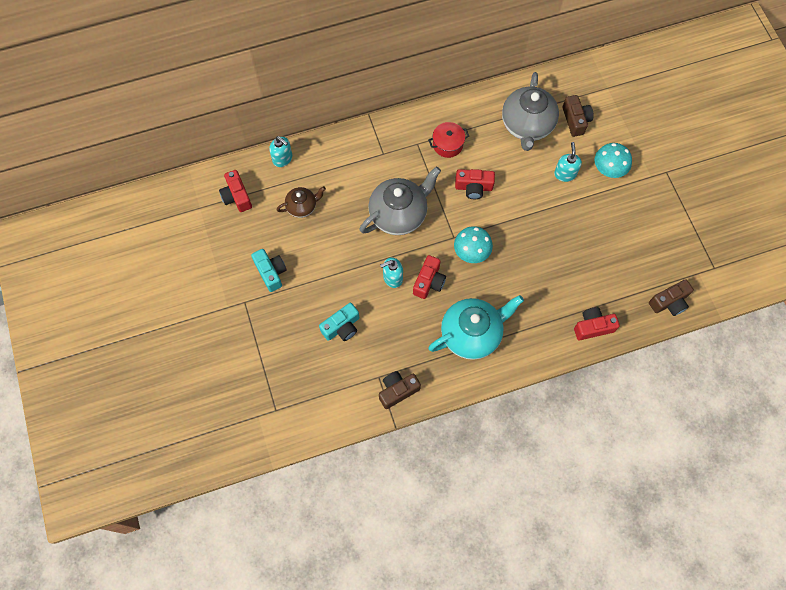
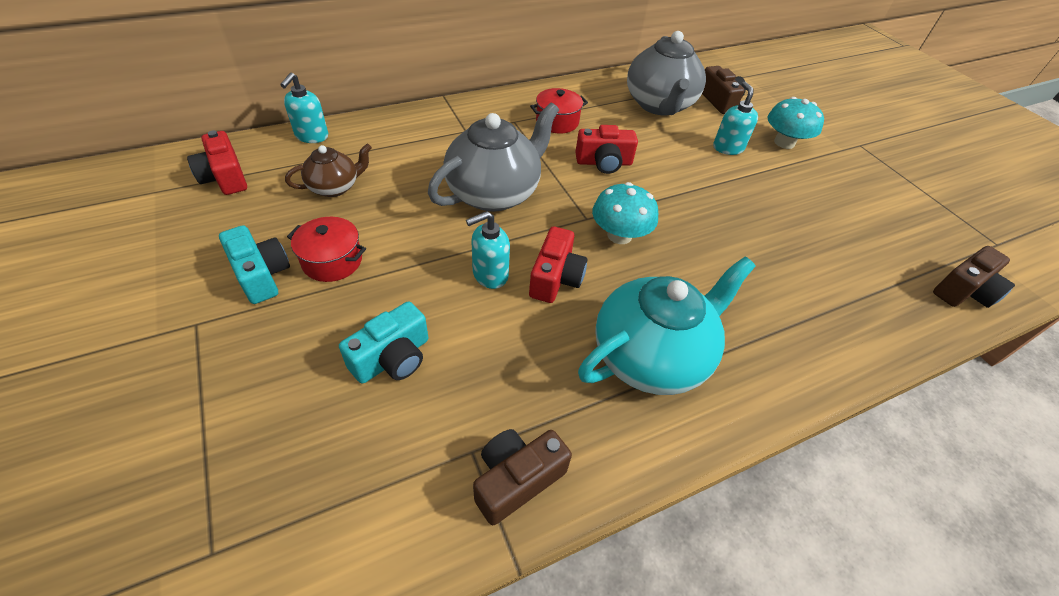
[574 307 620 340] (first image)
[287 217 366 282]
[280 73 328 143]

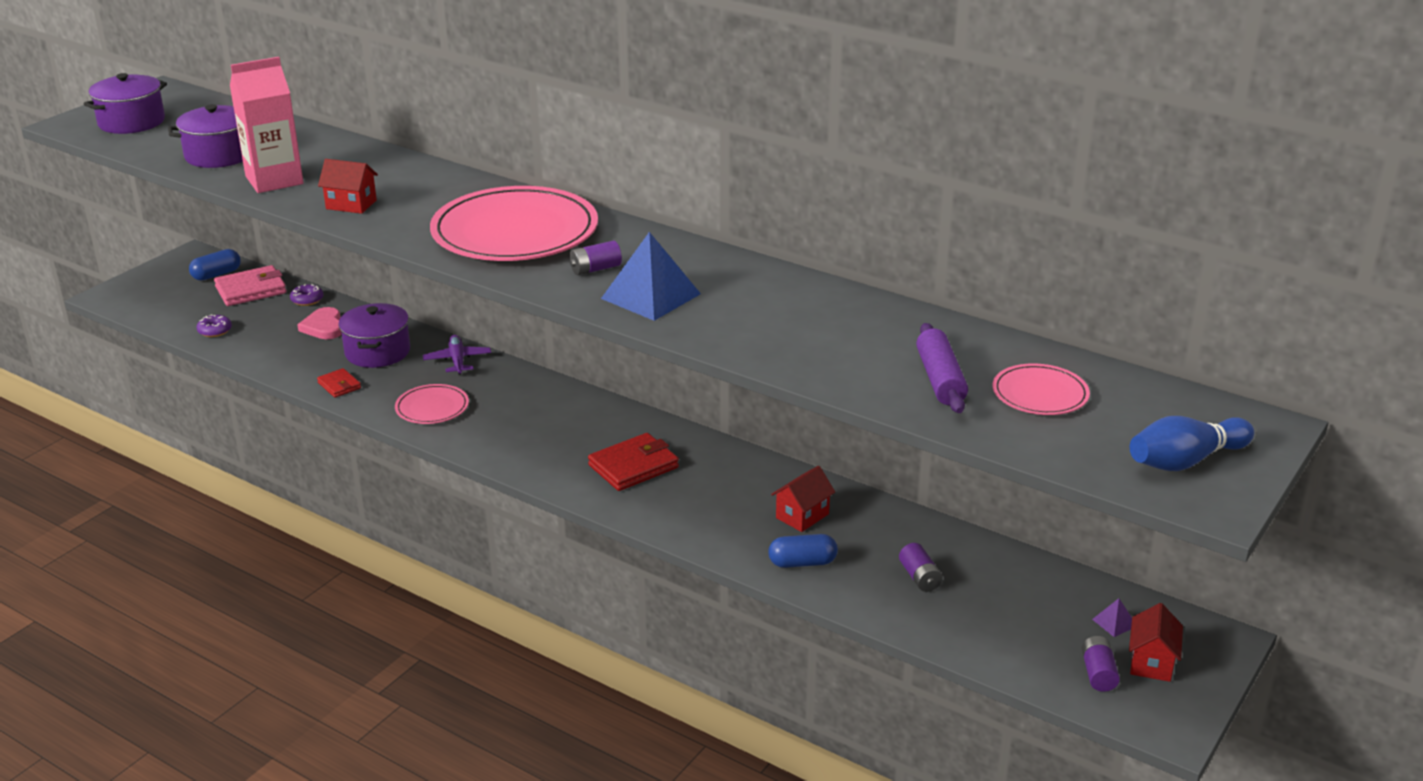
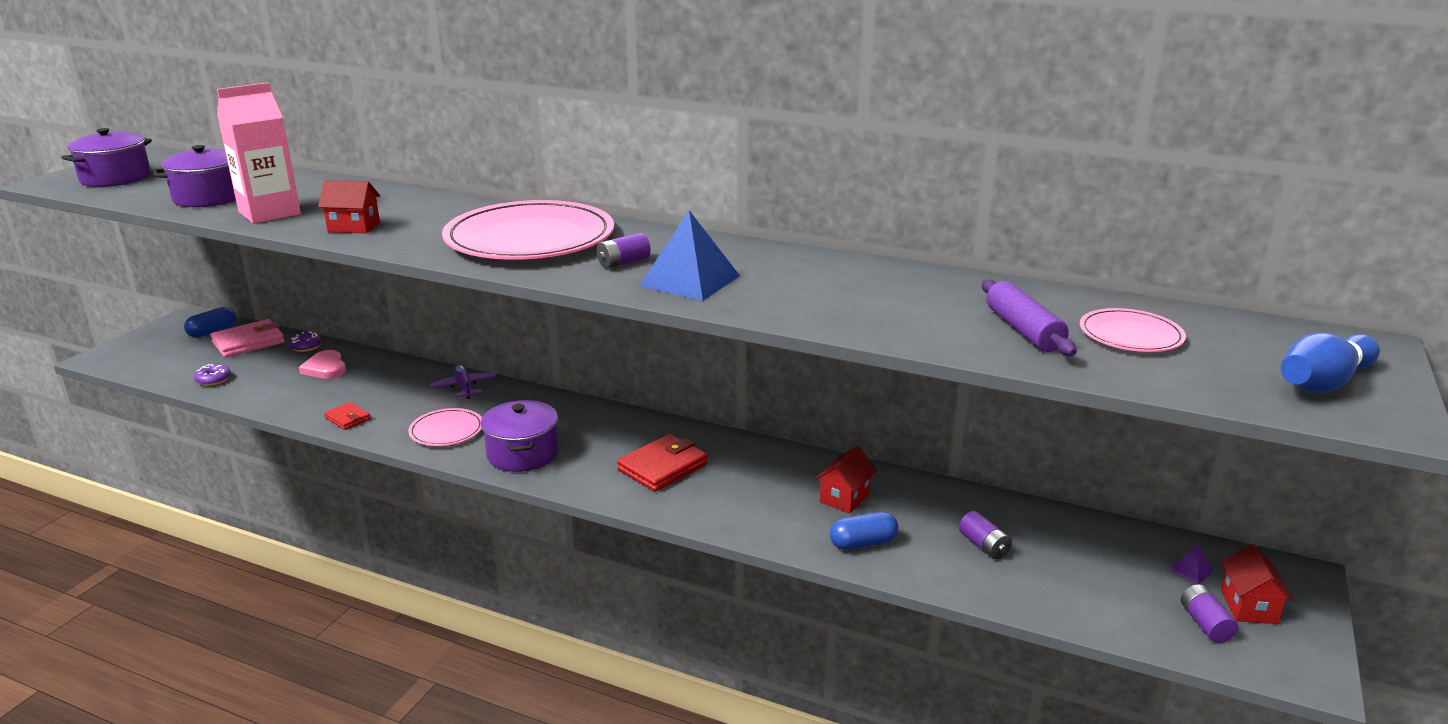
[481 400 559 472]

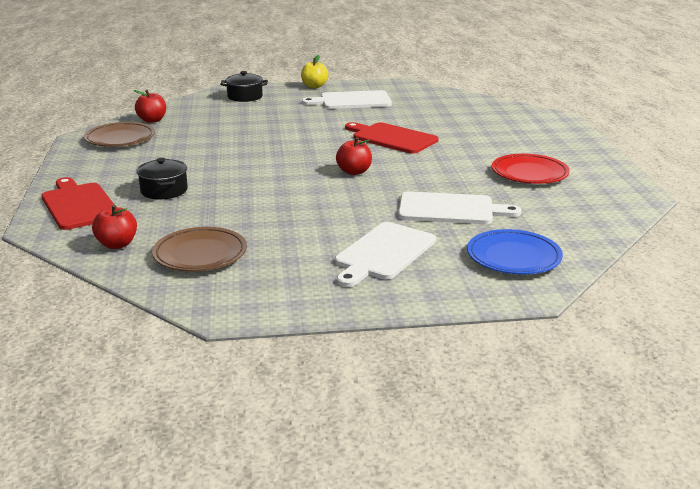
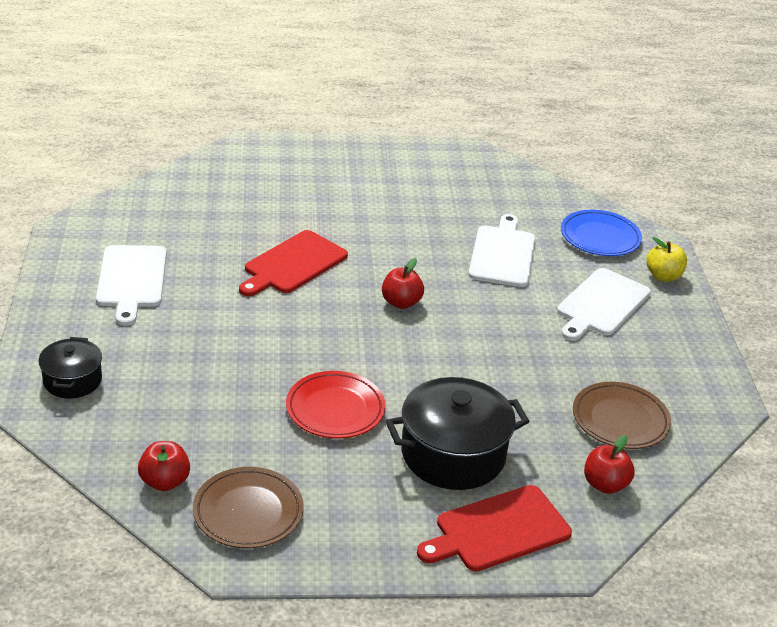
[646 237 687 282]
[286 371 386 439]
[557 268 651 341]
[386 377 530 490]

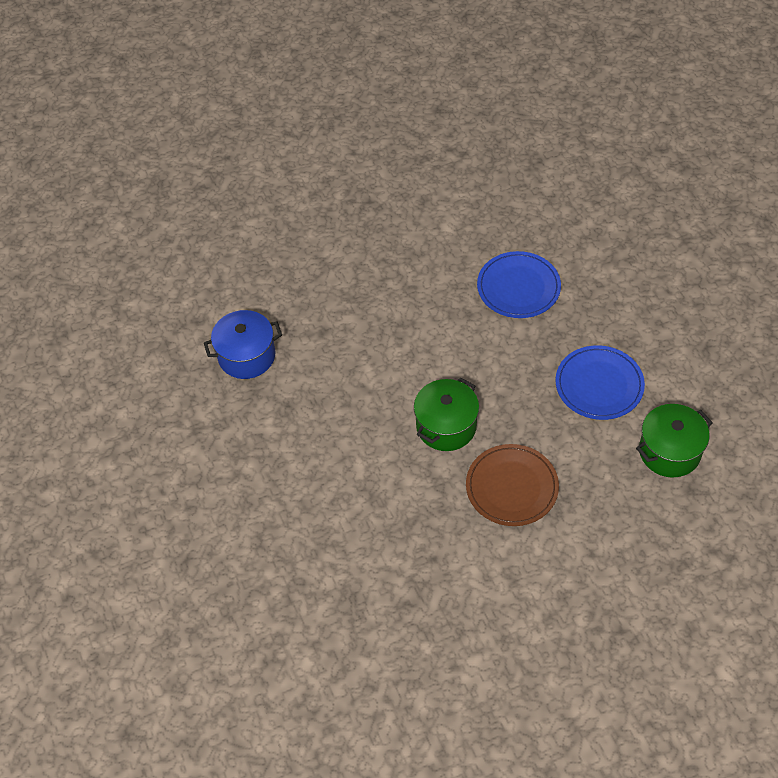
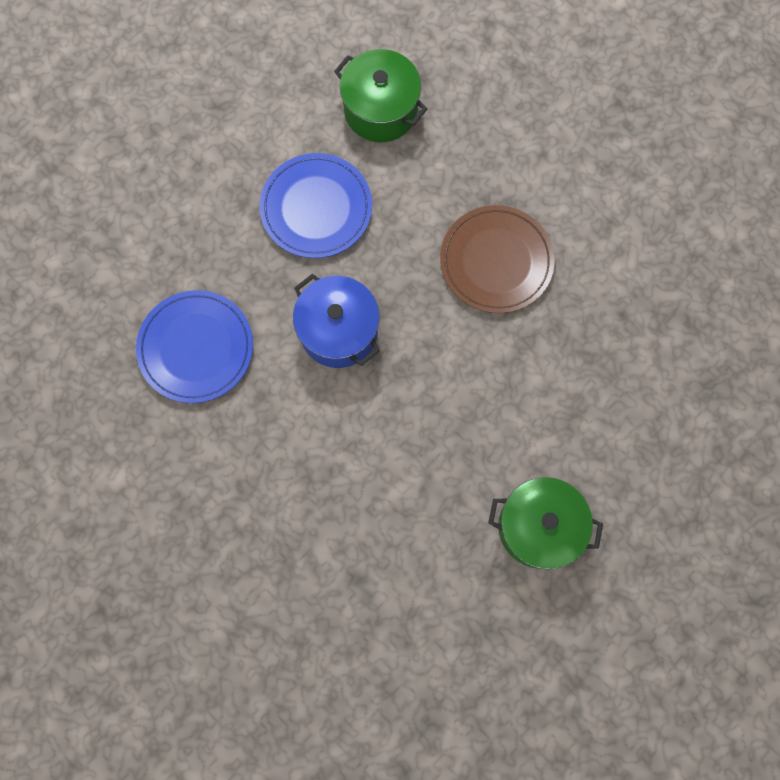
[293 274 380 368]
[488 477 603 569]

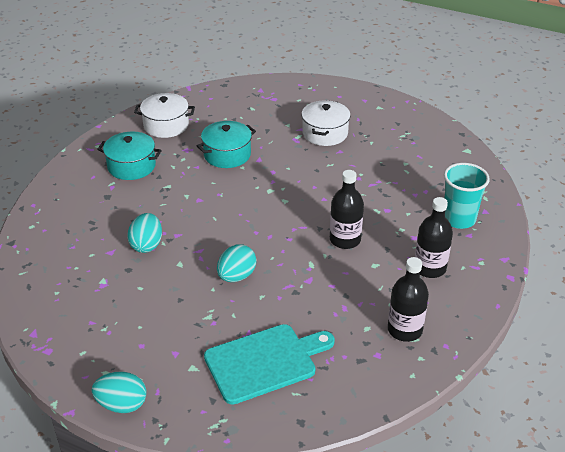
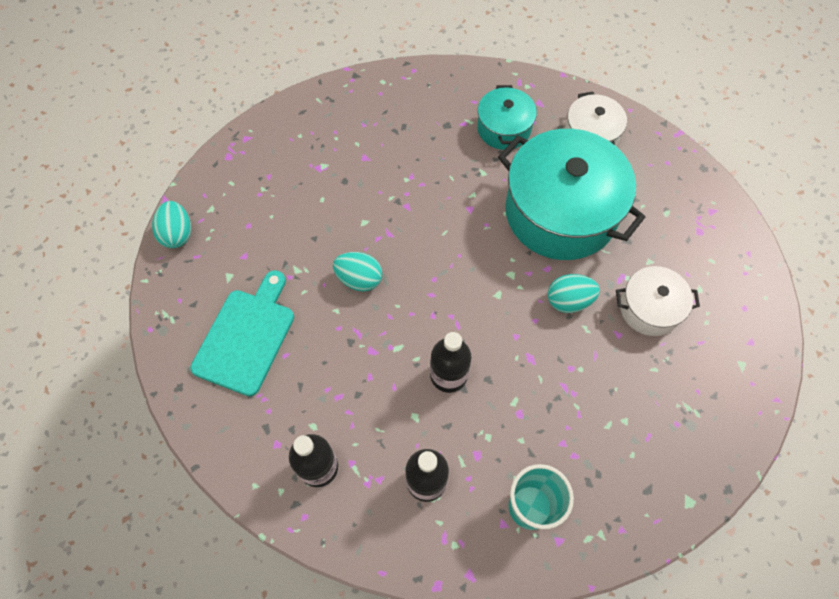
[548 274 600 313]
[190 270 294 396]
[498 129 645 260]

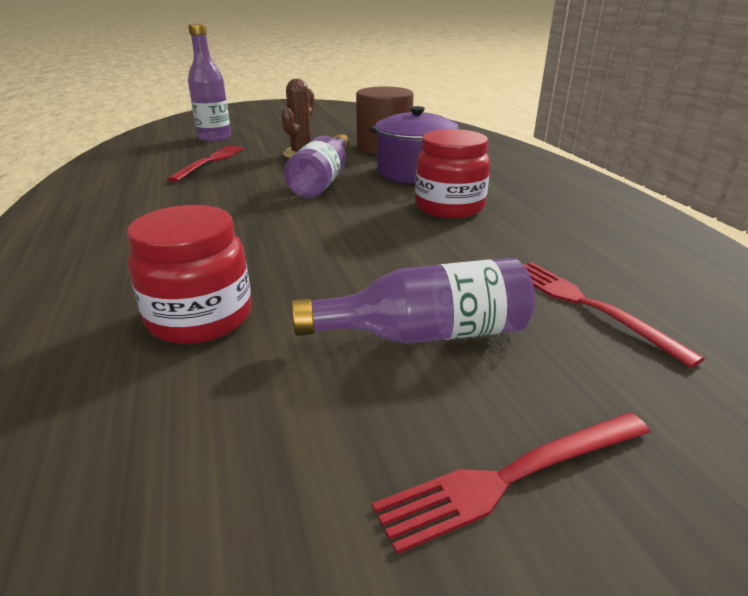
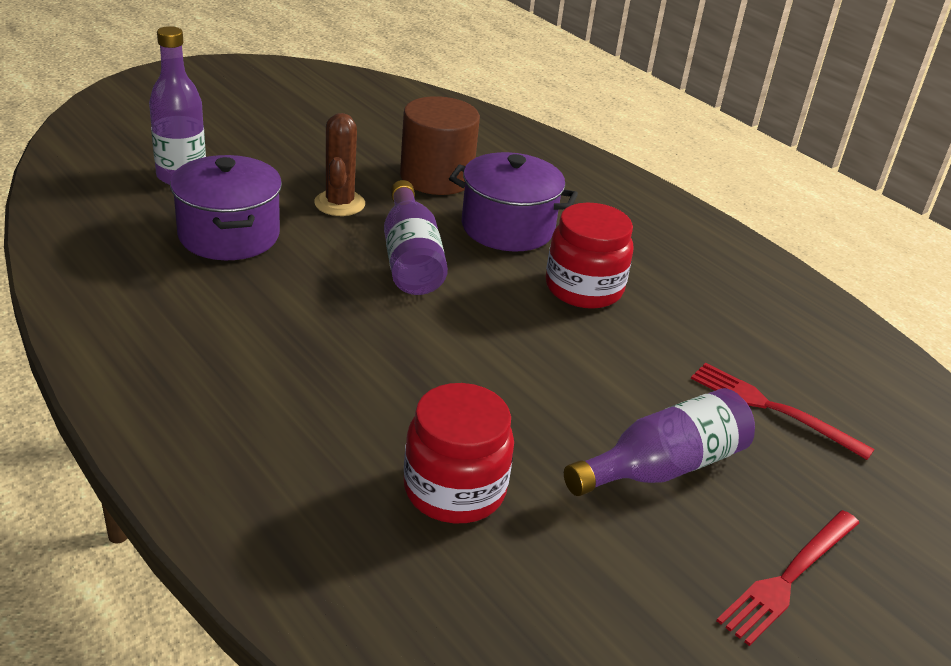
[170 155 282 260]

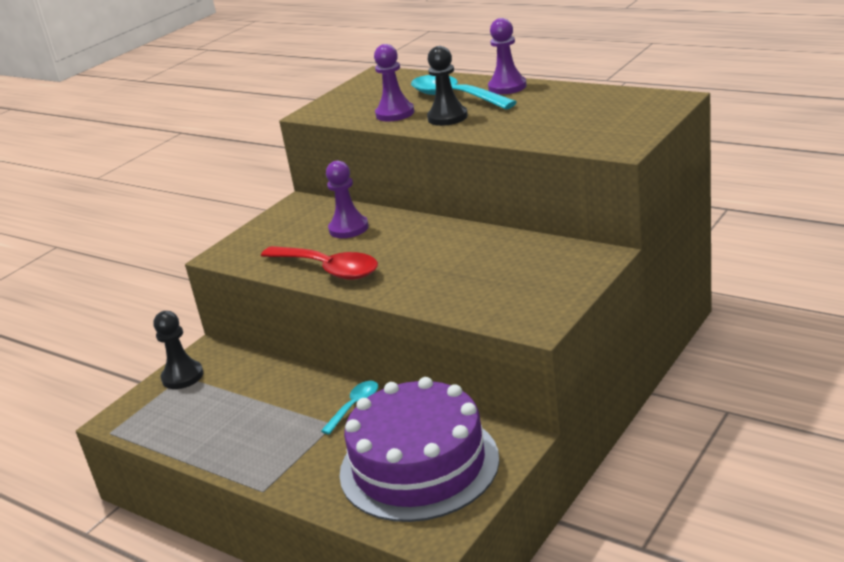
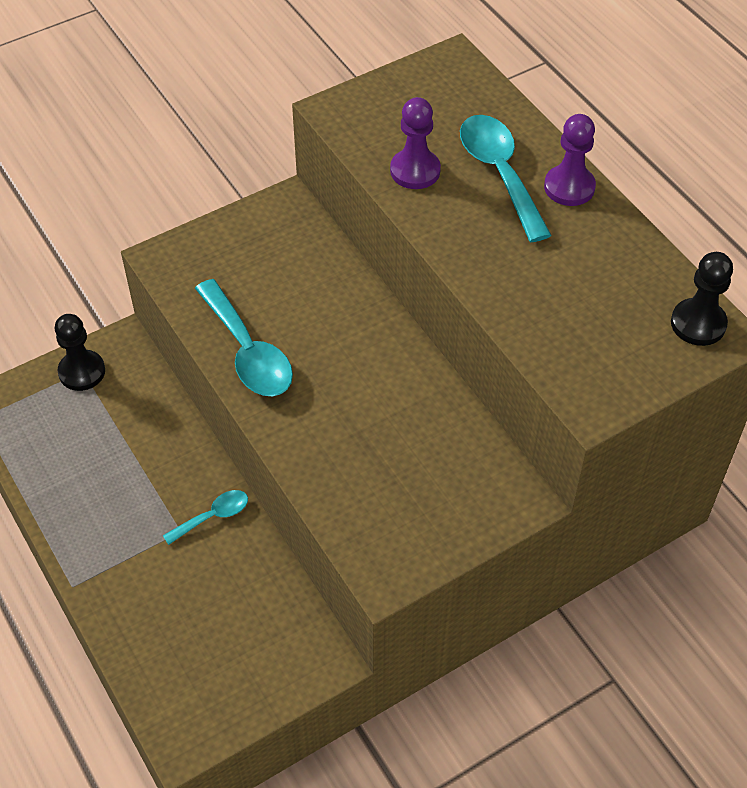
[326 161 369 238] (first image)
[339 377 499 522] (first image)
[671 252 733 346]
[195 279 293 396]

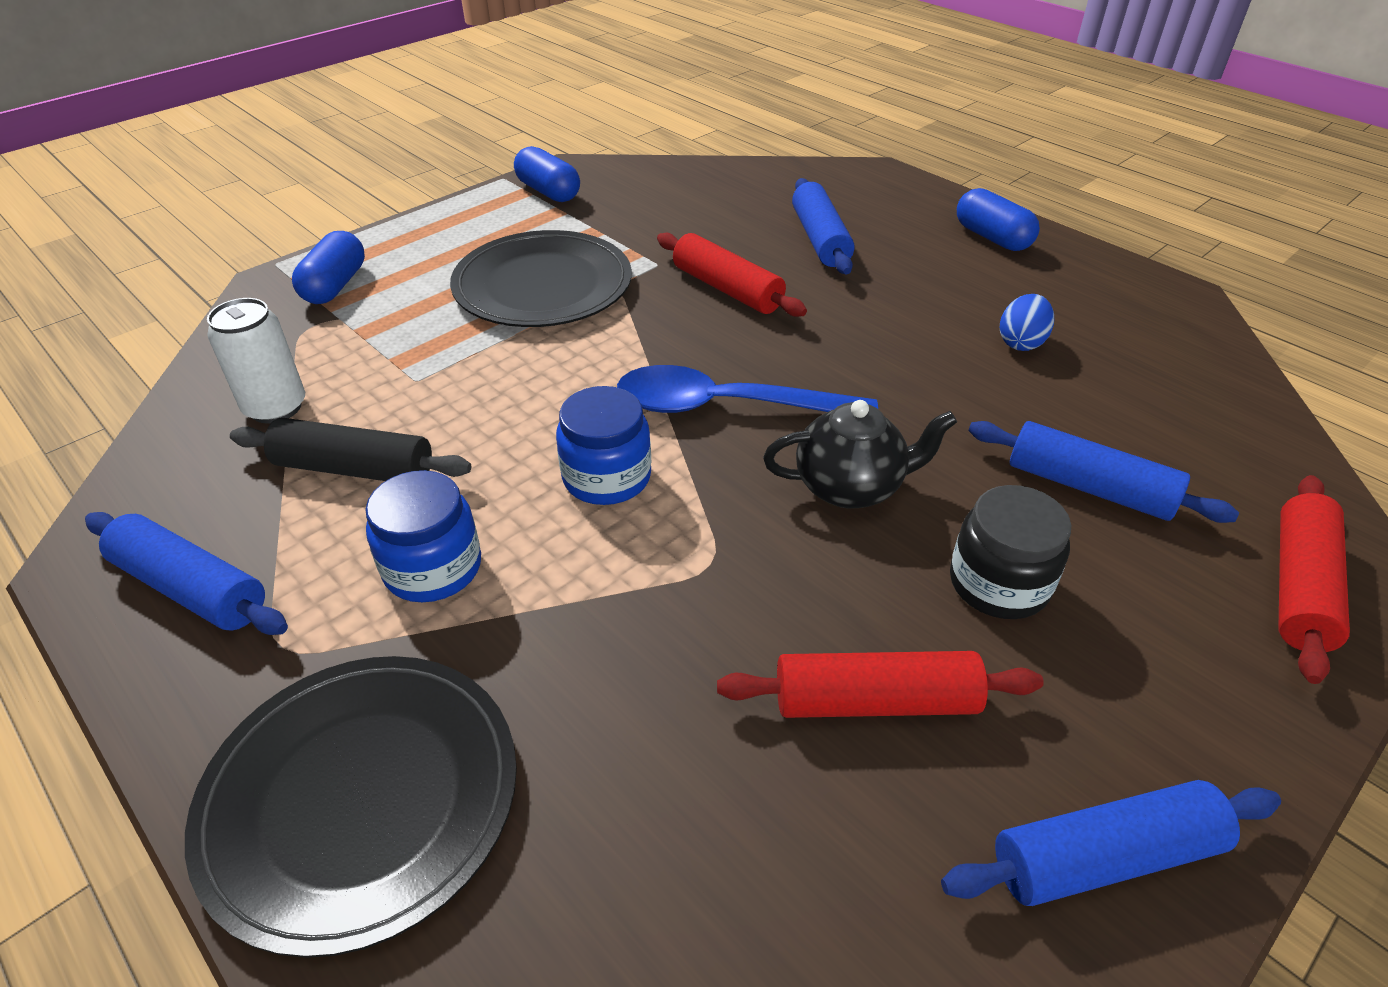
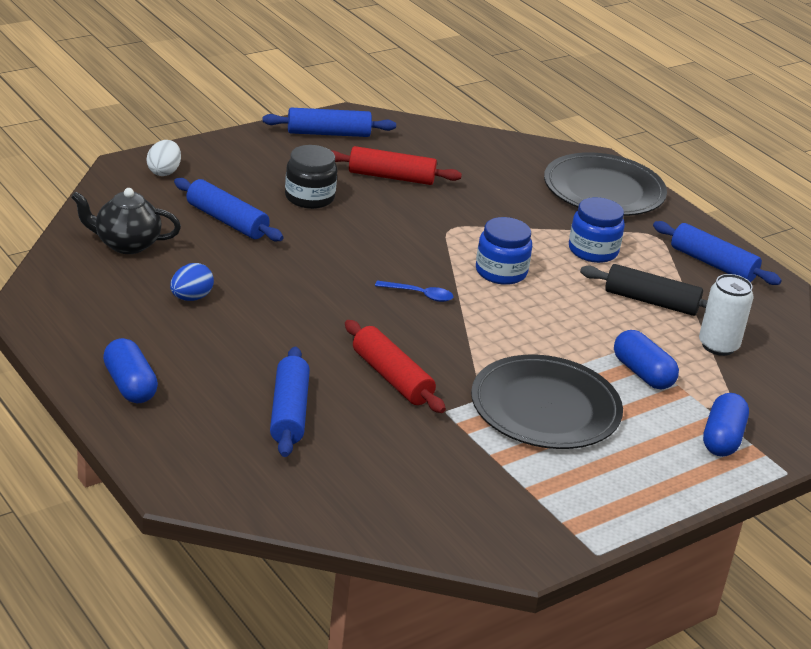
[614 330 679 390]
[71 188 181 254]
[147 140 181 176]
[375 281 453 302]

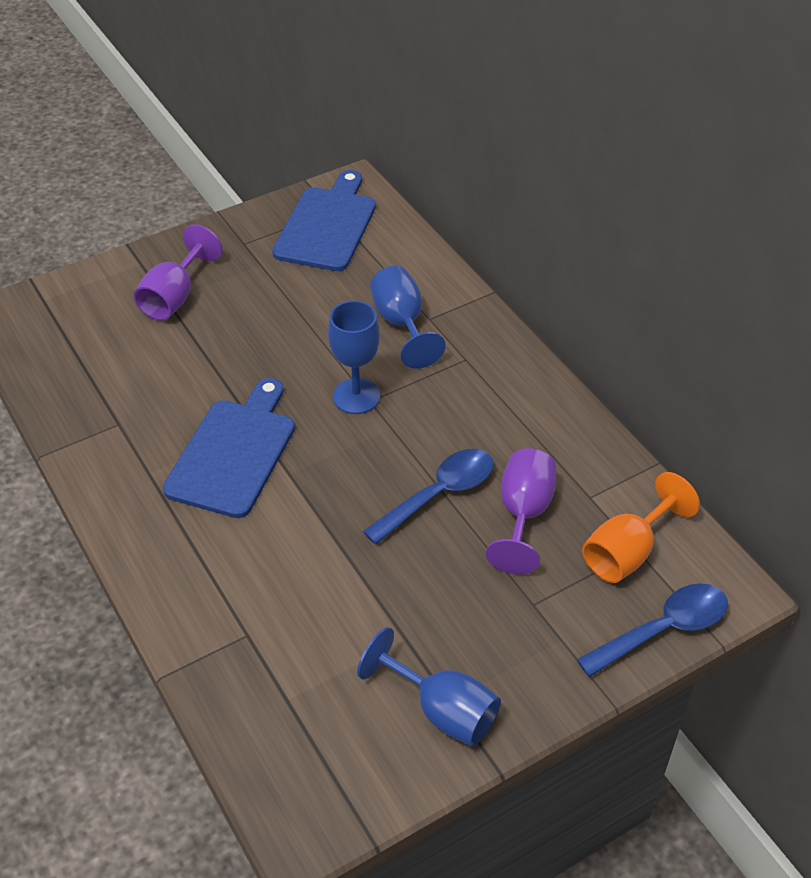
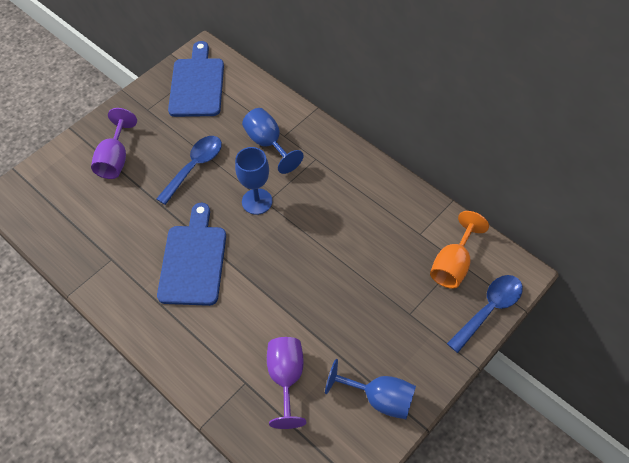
[156 136 222 205]
[267 337 306 429]

